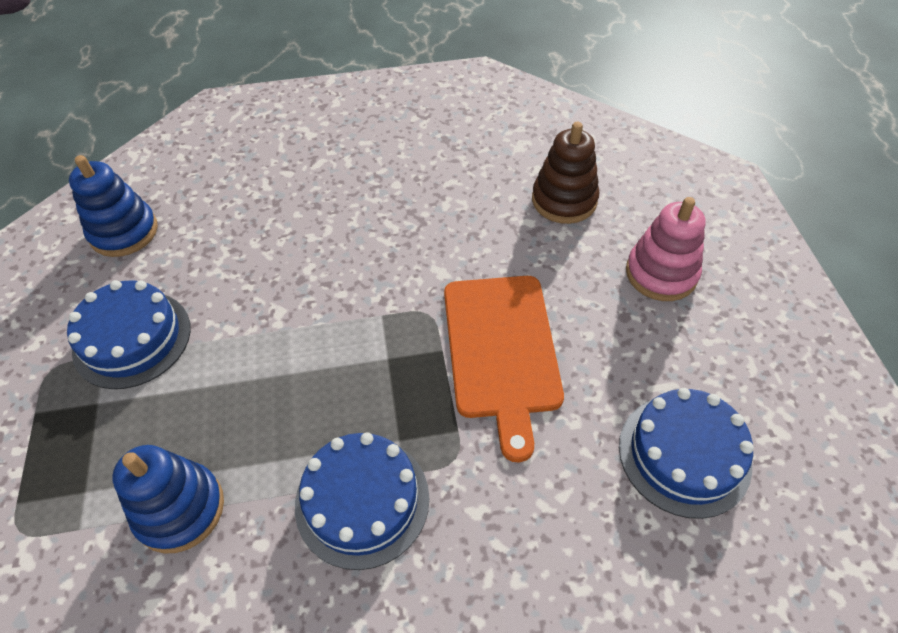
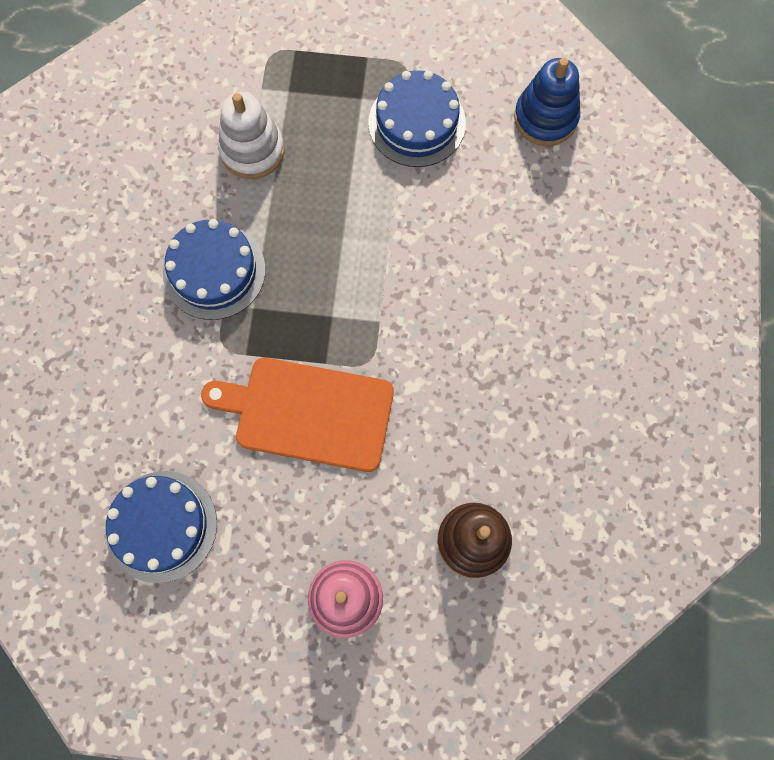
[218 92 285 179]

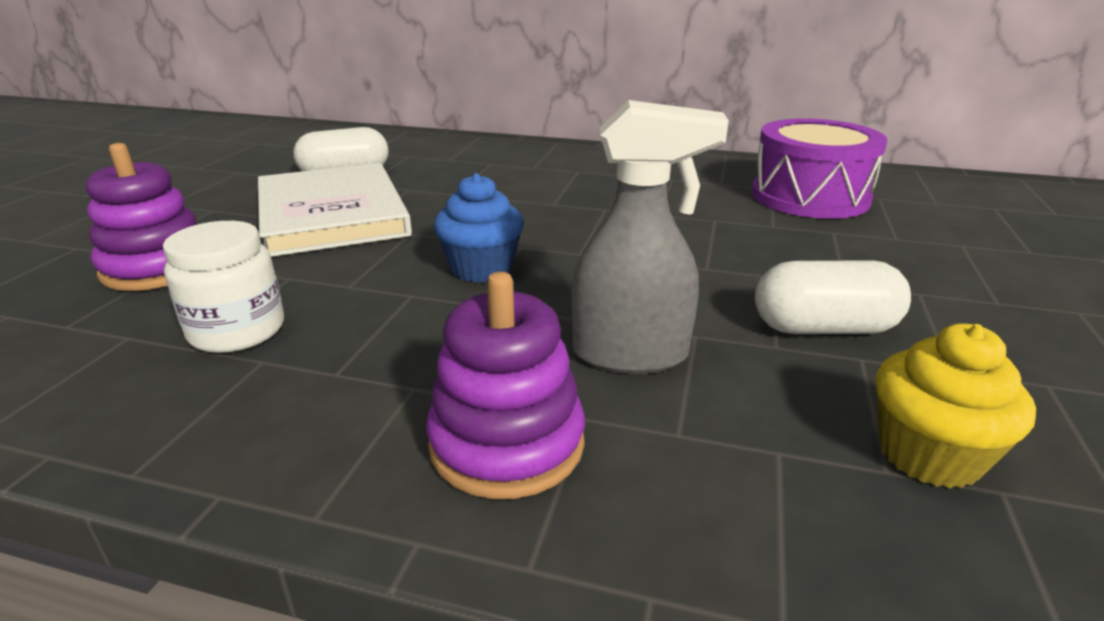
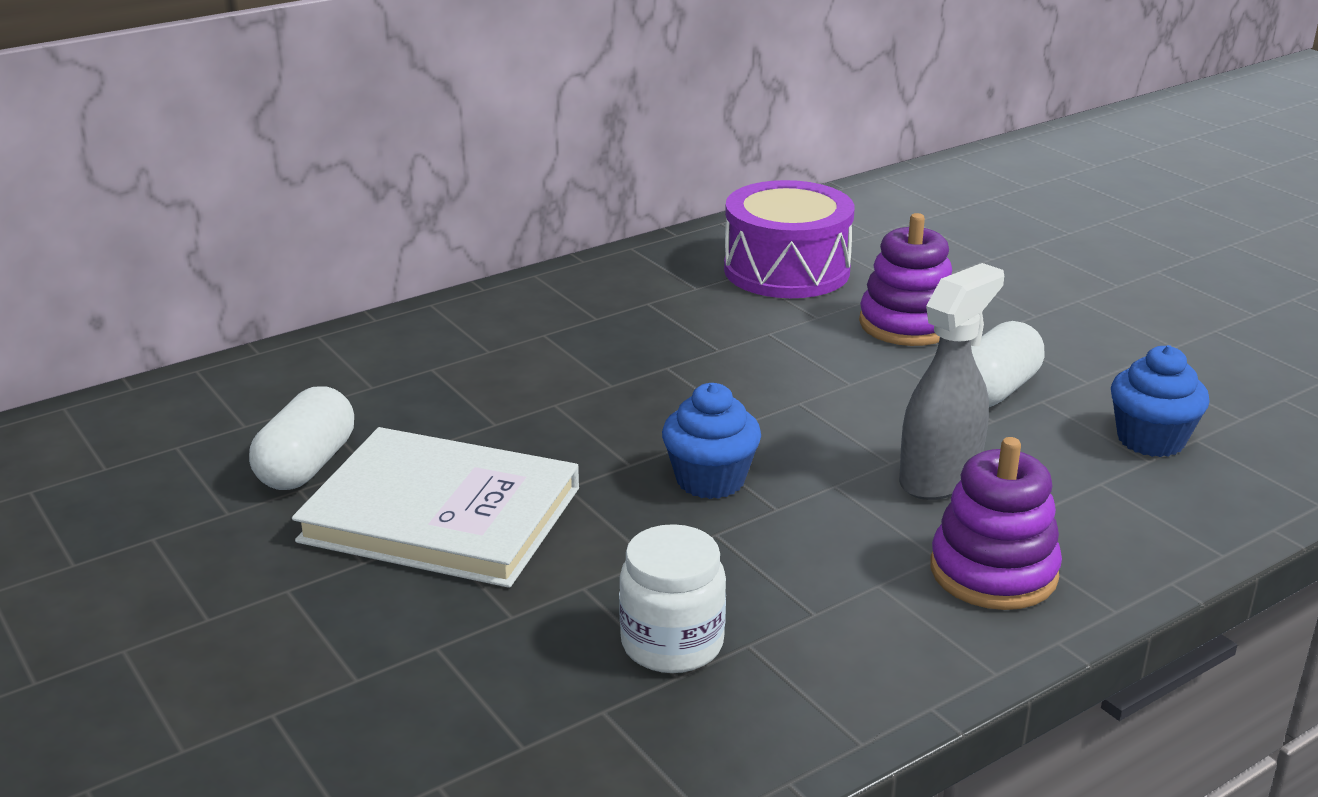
[859 213 952 346]
[1111 345 1210 457]

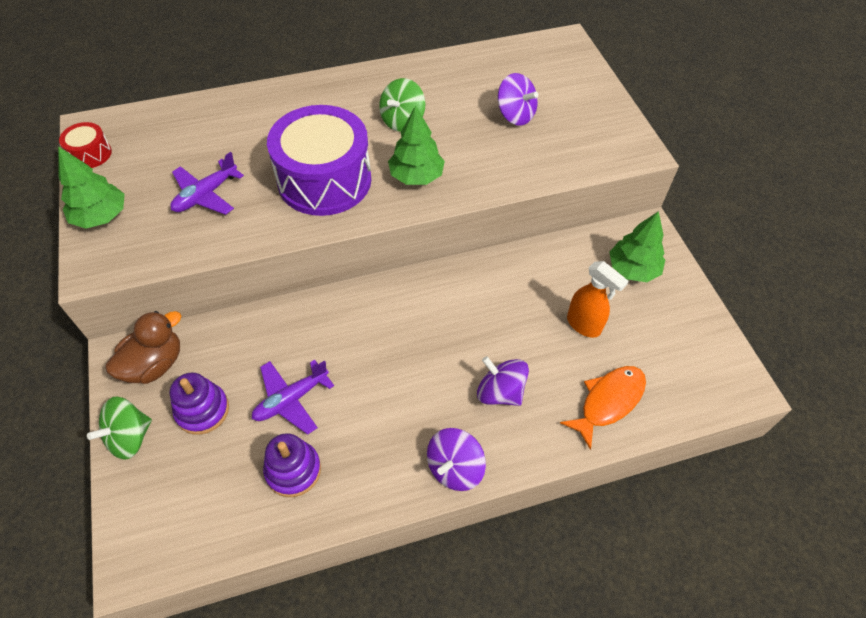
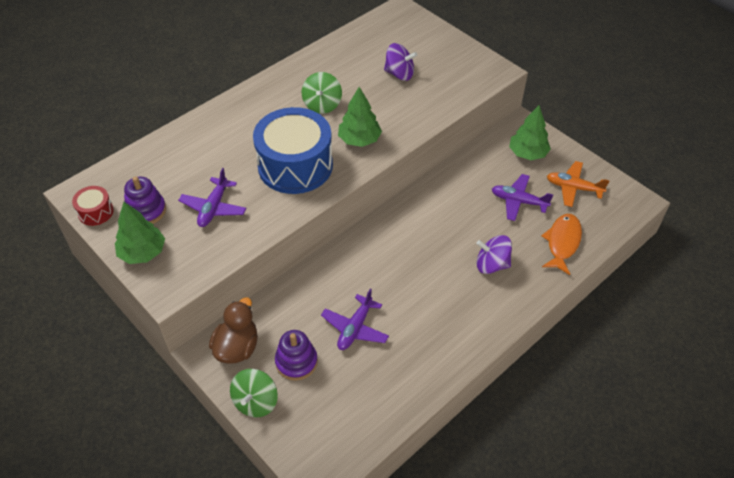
[427 428 486 491] (first image)
[547 161 610 207]
[124 176 166 224]
[492 174 553 221]
[253 107 333 194]

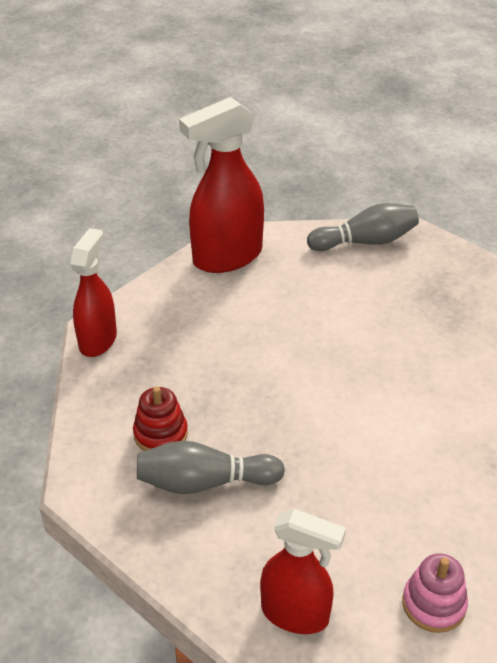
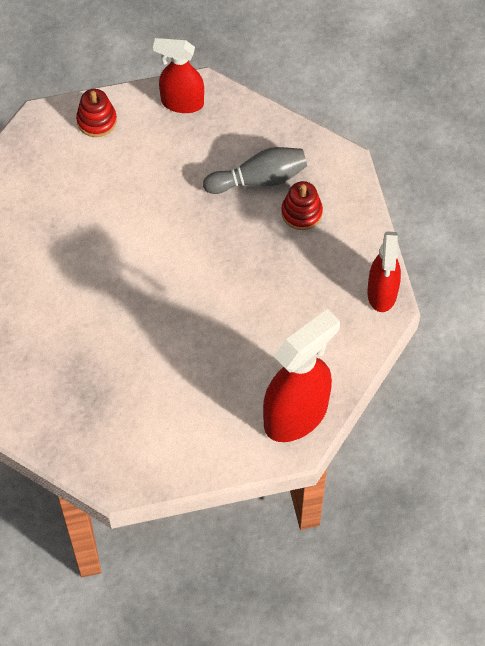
[307 203 419 251] (first image)
[76 89 117 137]

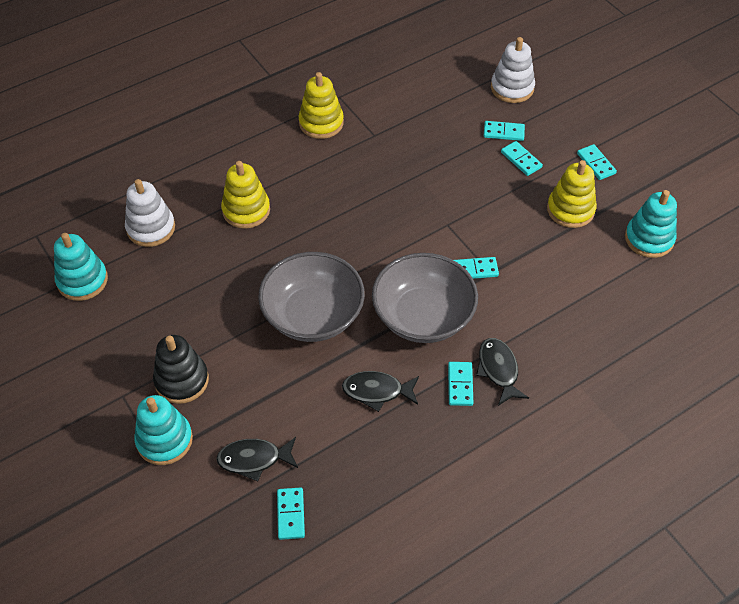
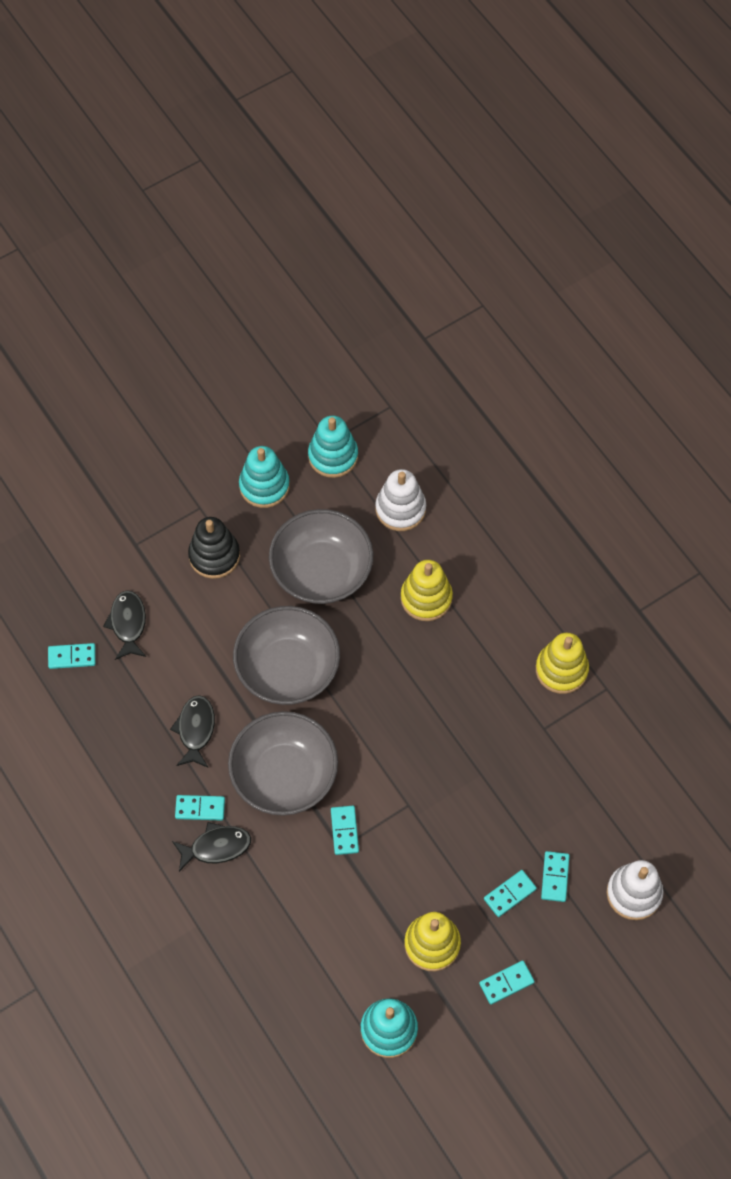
[269 509 373 604]
[239 446 290 508]

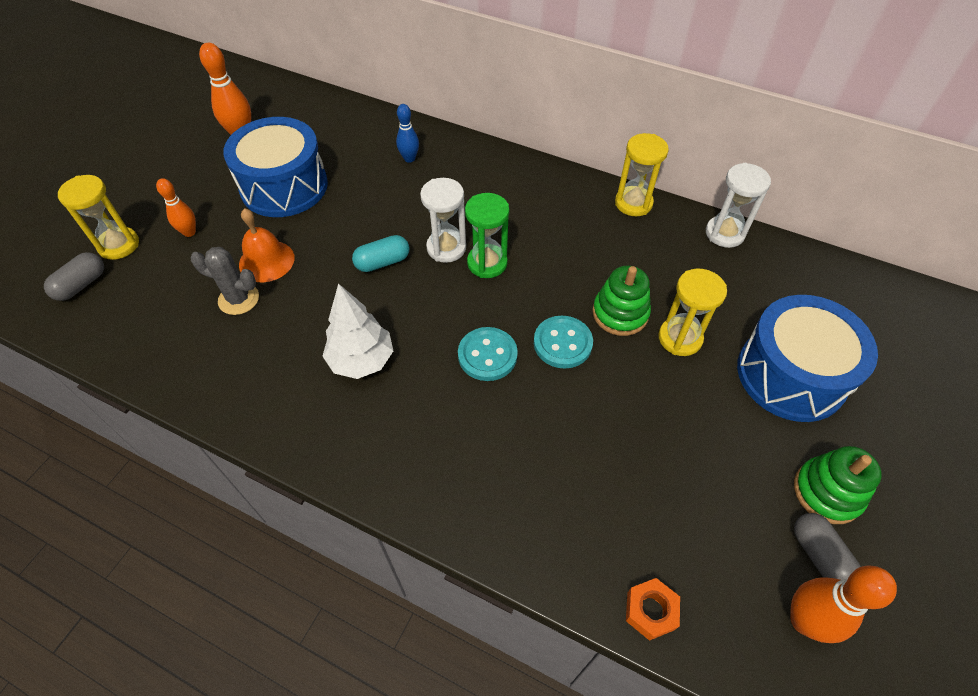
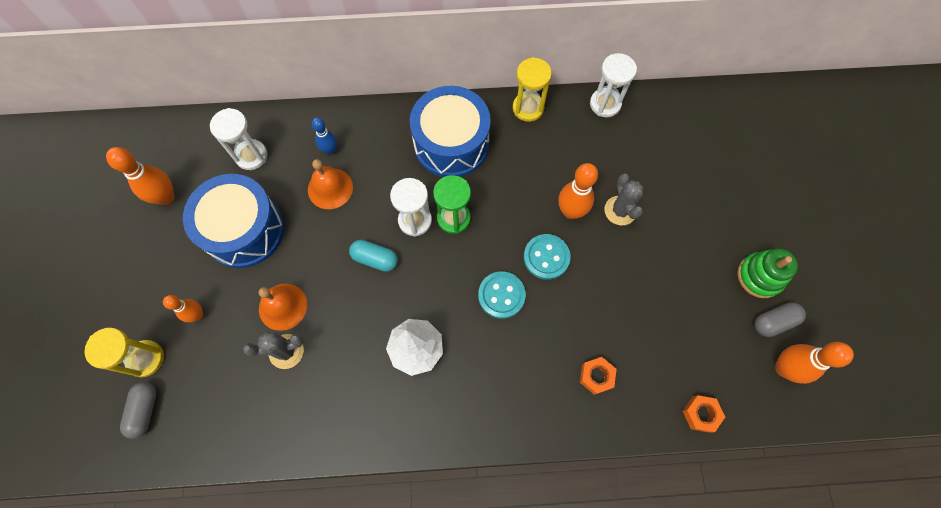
[210 108 268 170]
[308 159 353 209]
[580 357 617 395]
[410 86 491 177]
[558 163 598 219]
[604 174 644 225]
[349 240 398 272]
[754 302 806 337]

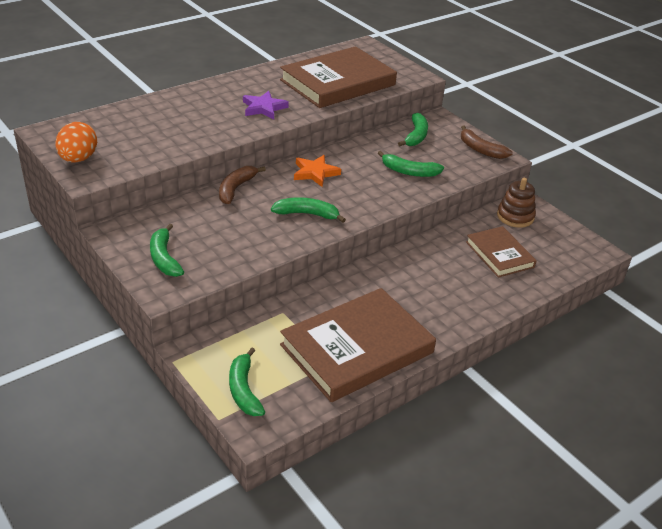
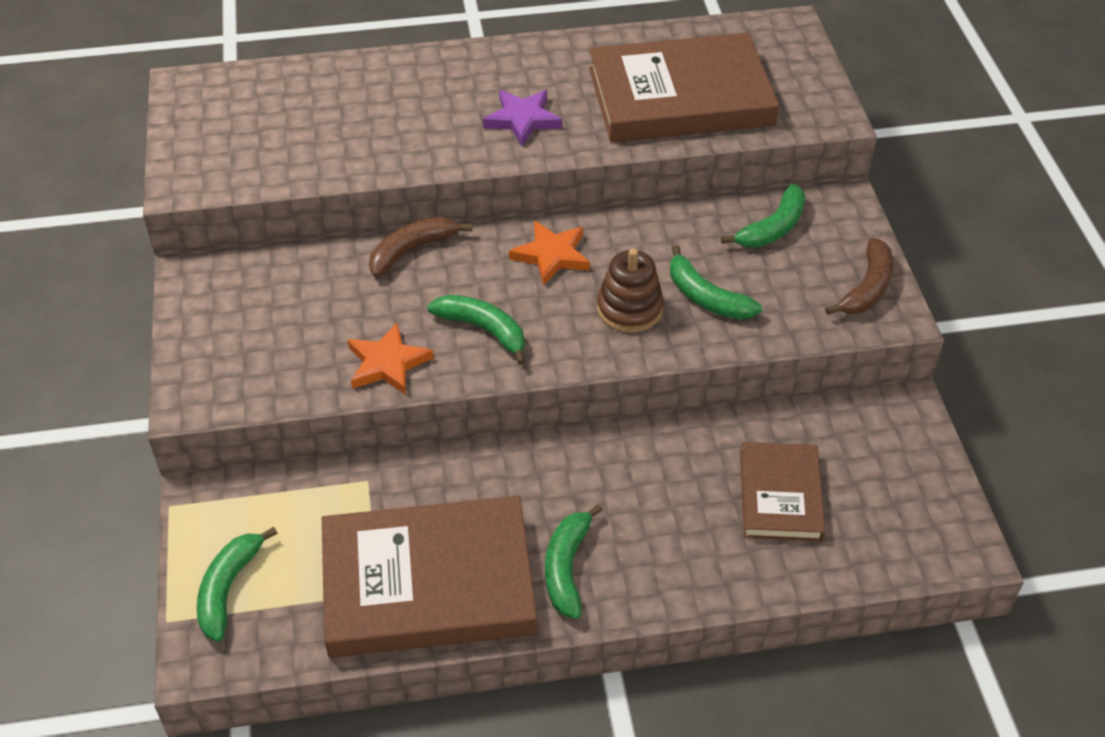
[55 122 97 162] (first image)
[347 323 434 395]
[545 504 603 619]
[597 248 664 333]
[825 238 893 315]

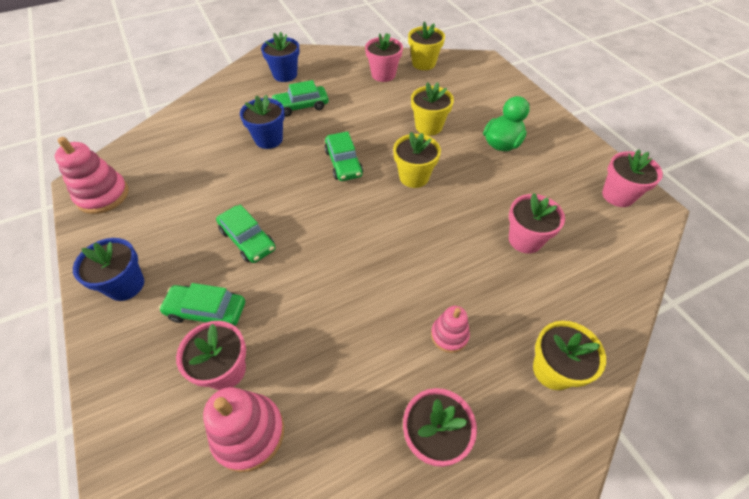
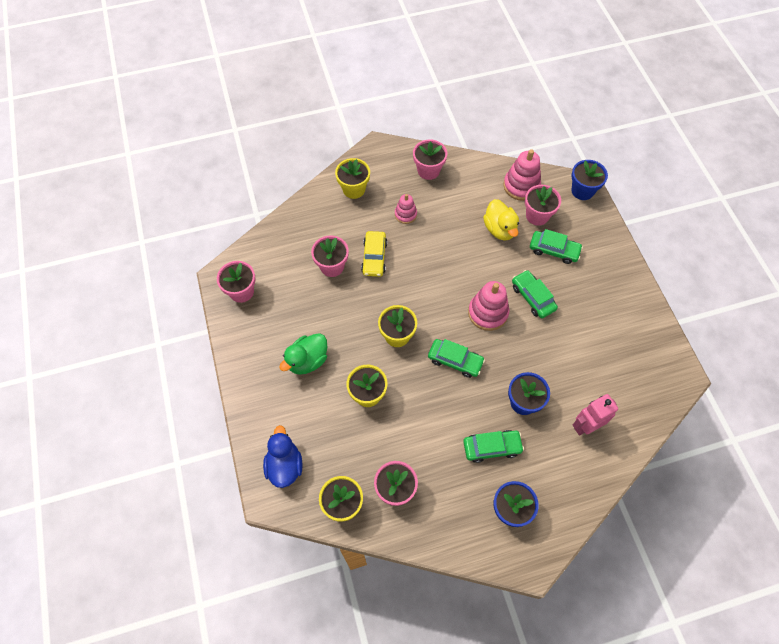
[263 425 302 488]
[361 231 387 277]
[483 199 519 241]
[573 394 618 436]
[468 281 509 331]
[571 160 608 200]
[428 339 485 378]

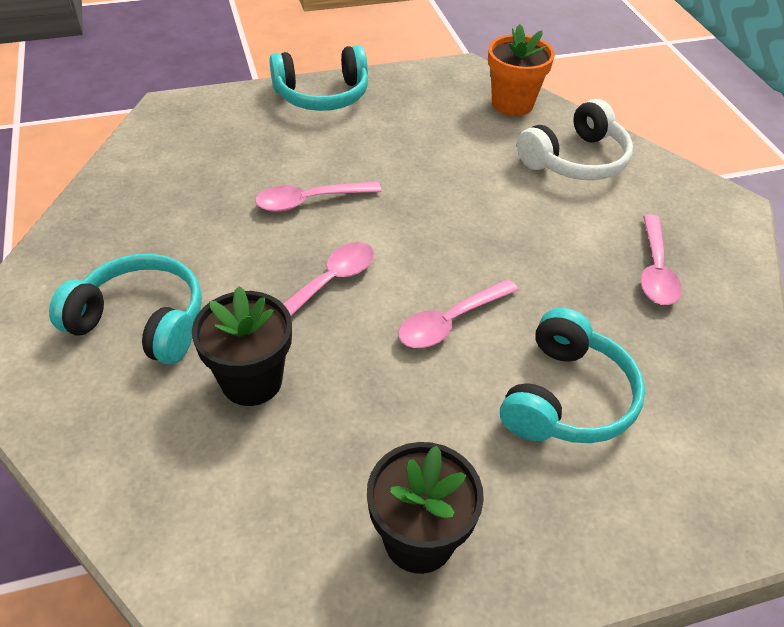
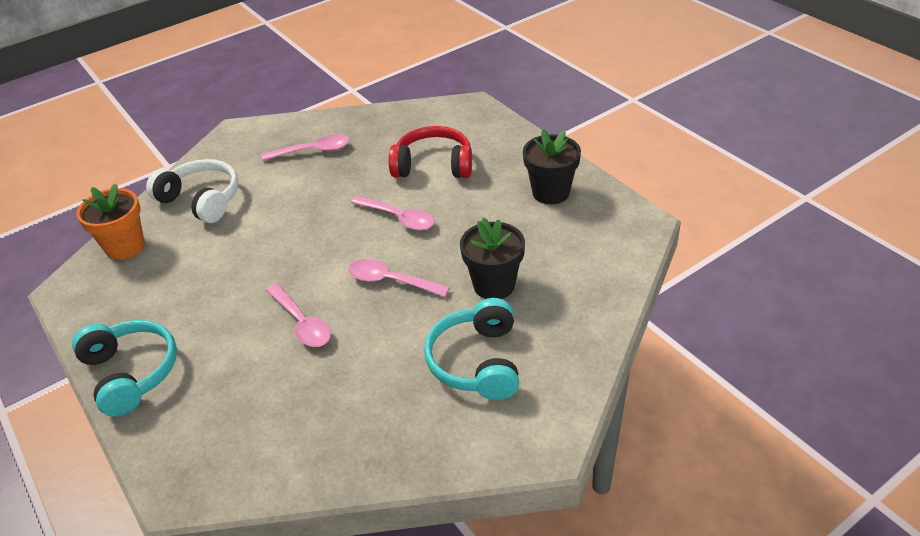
[388 126 472 178]

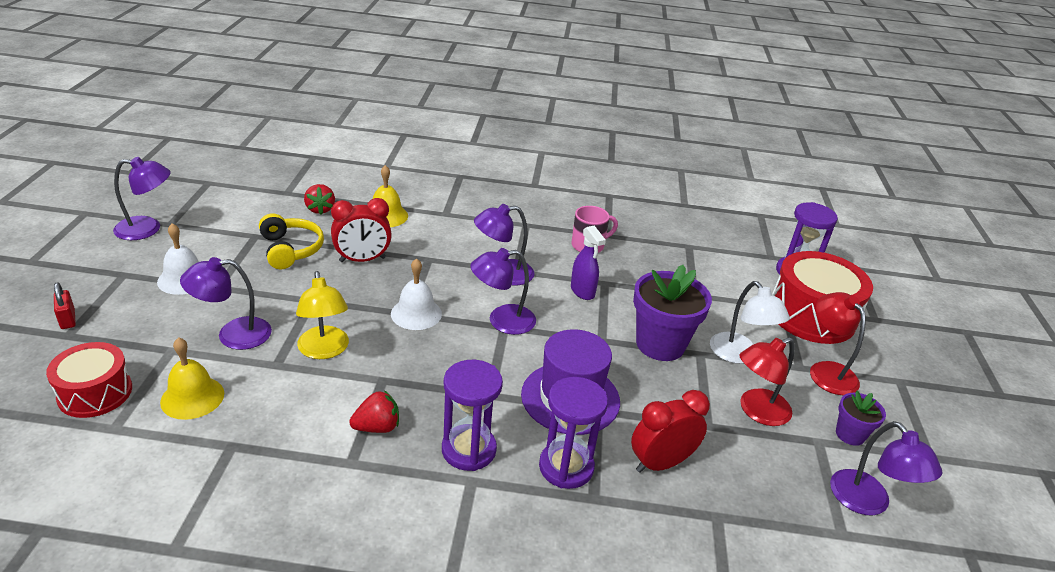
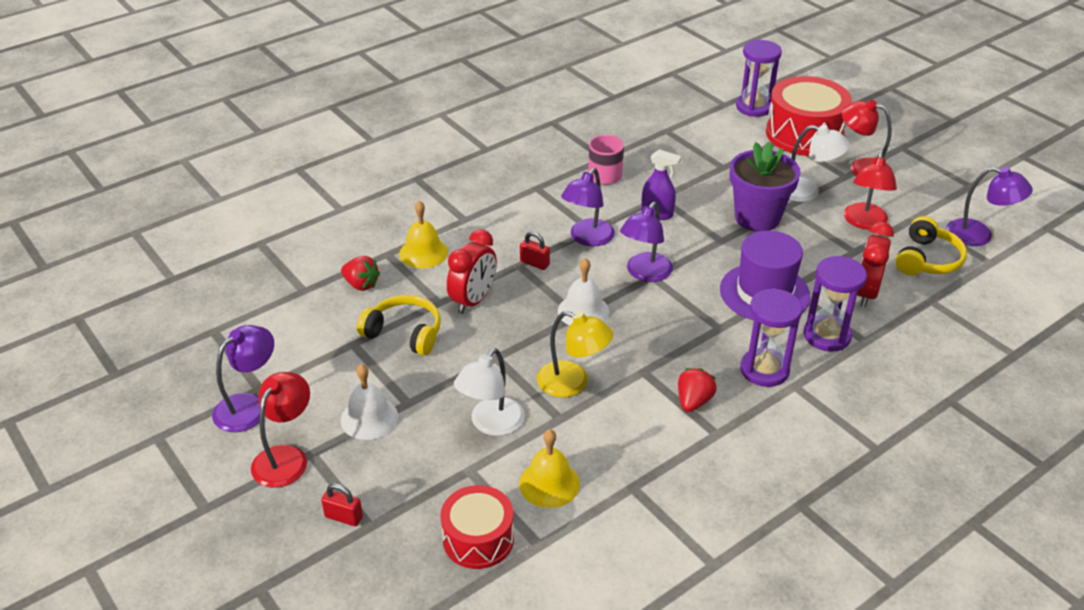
[836 391 886 446] (first image)
[251 372 310 488]
[520 231 550 270]
[895 216 967 276]
[454 348 525 436]

